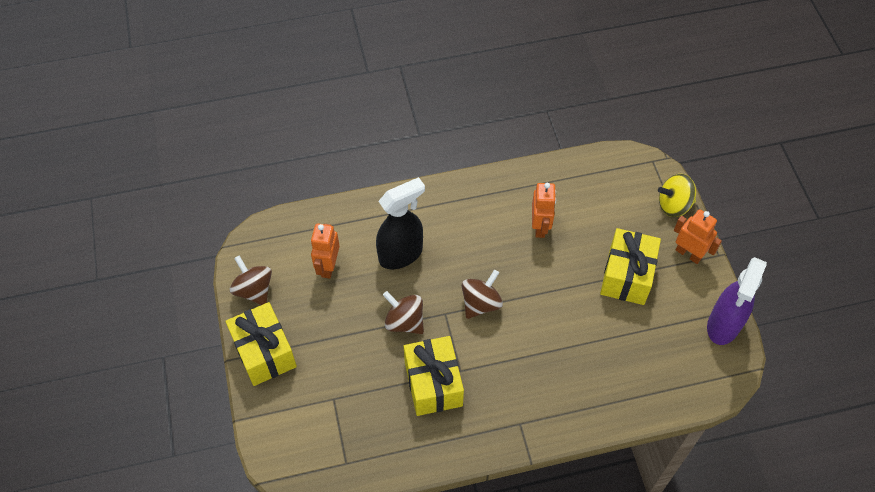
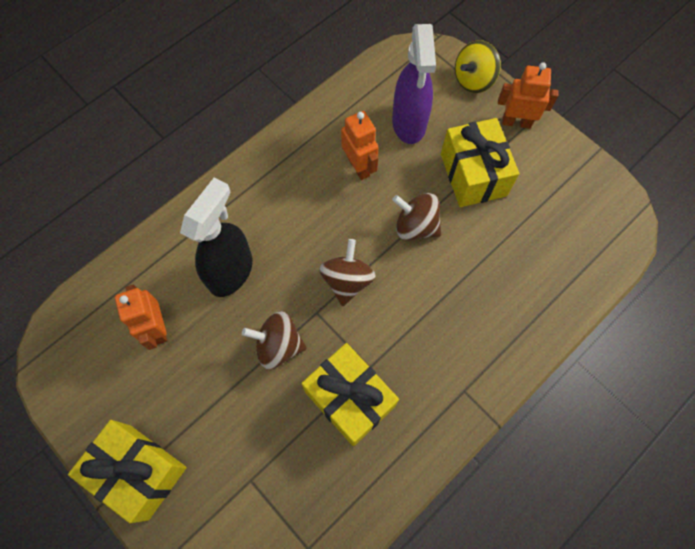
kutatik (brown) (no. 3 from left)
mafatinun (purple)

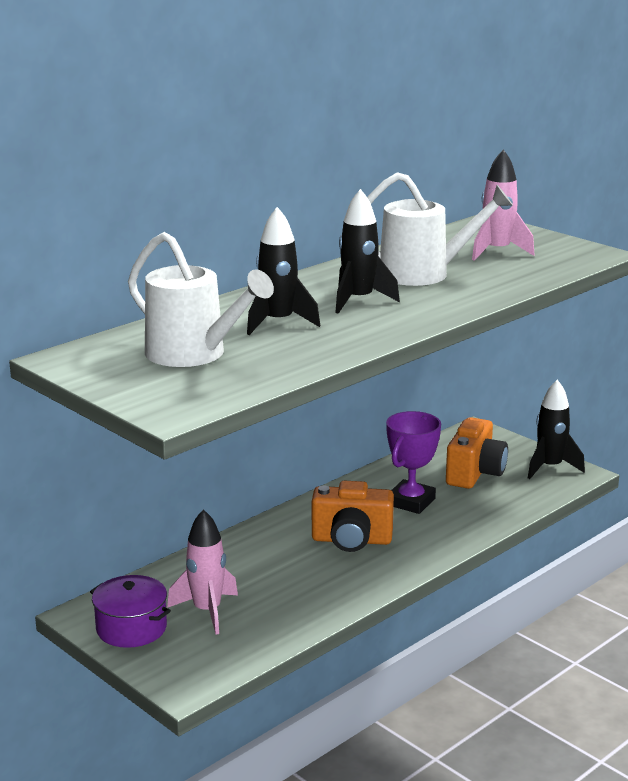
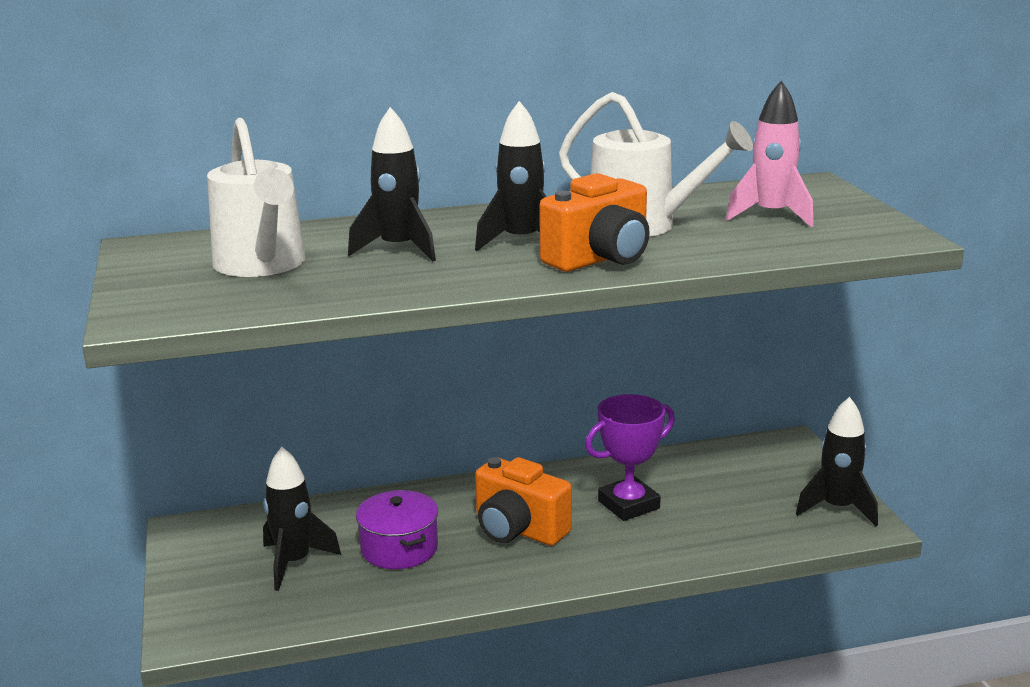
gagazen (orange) (no. 2 from left)
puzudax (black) (no. 1 from left)
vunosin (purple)

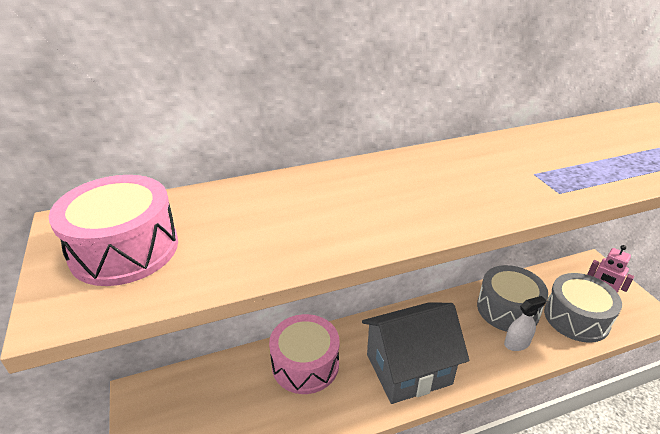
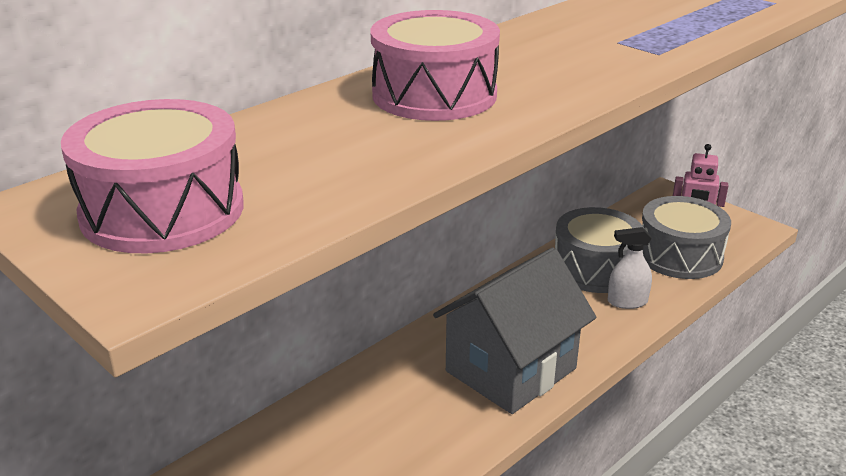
mafatinun (white)
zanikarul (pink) (no. 2 from left)

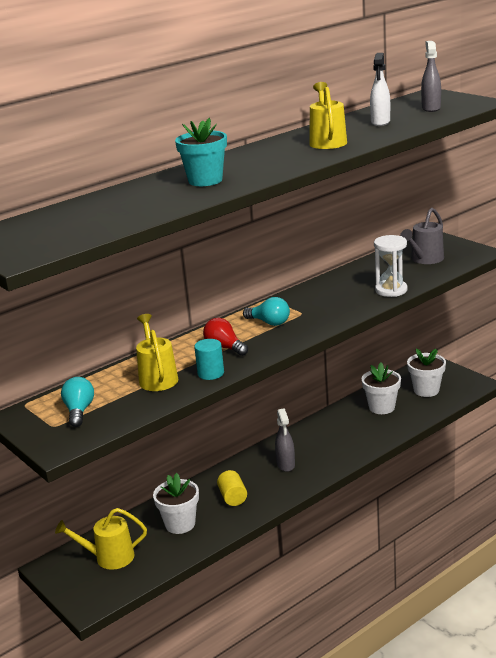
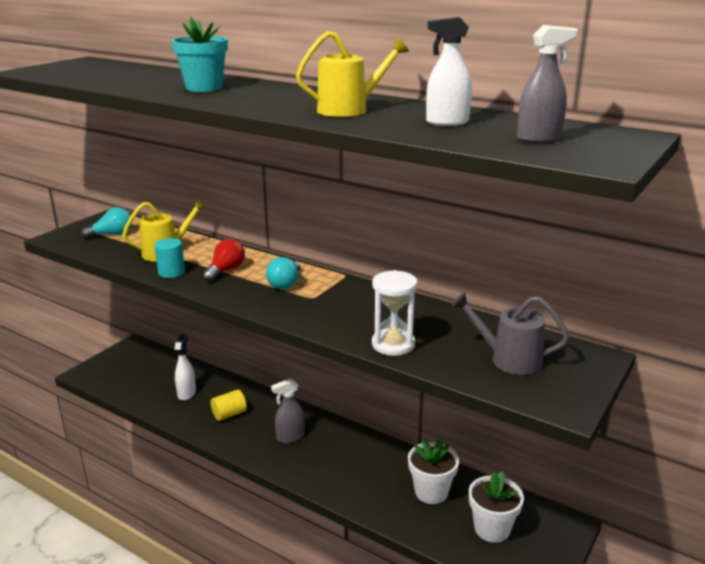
mafatinun (white) (no. 1 from left)
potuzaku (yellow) (no. 1 from left in the first image)

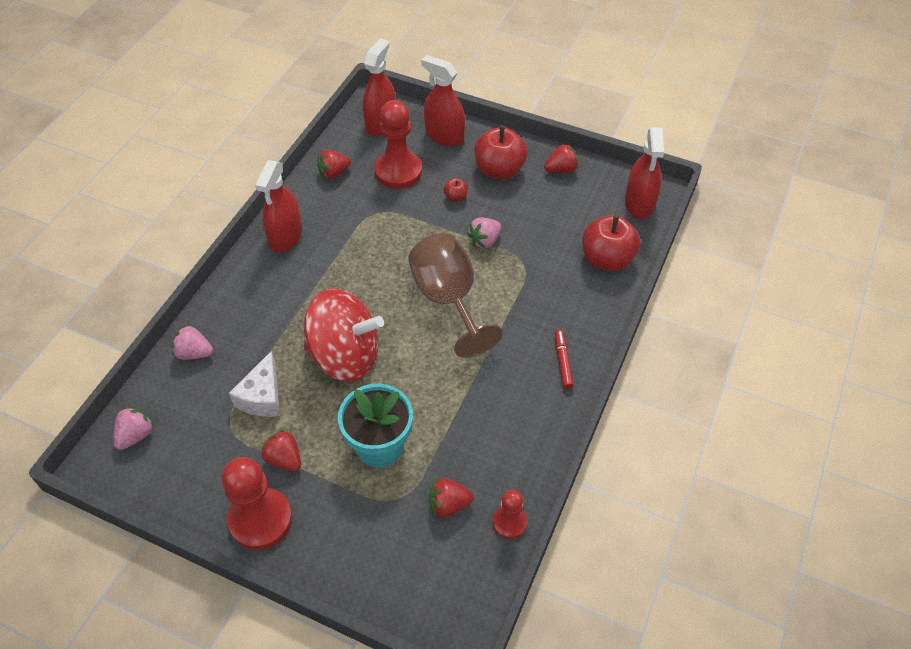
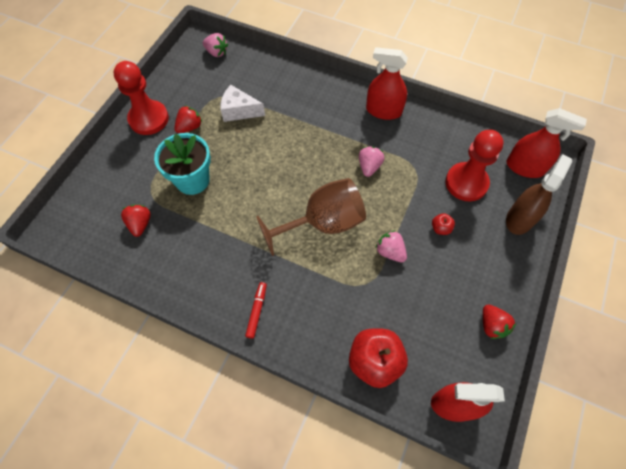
mafatinun (brown)
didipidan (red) (no. 2 from left in the first image)
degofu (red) (no. 2 from left in the first image)
kutatik (red)
degofu (pink) (no. 2 from left)
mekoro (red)
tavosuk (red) (no. 3 from left in the first image)

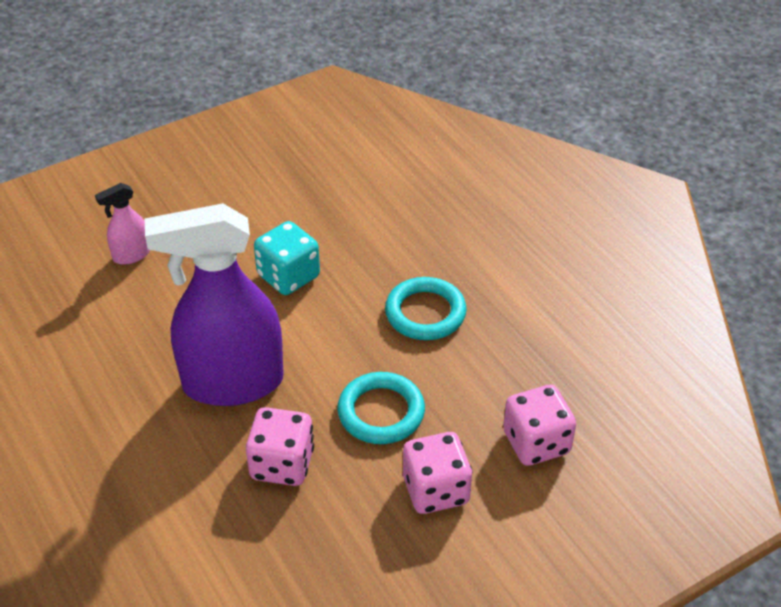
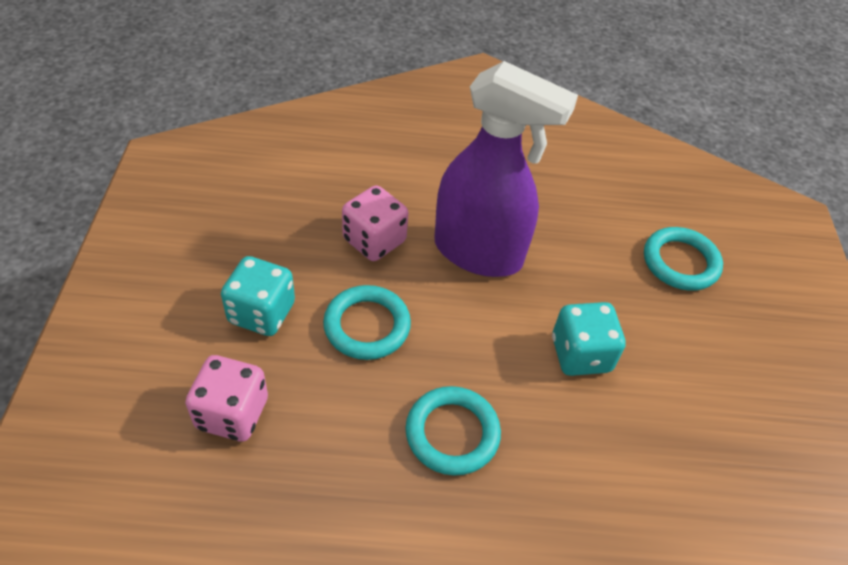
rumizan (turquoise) (no. 3 from left)
mafatinun (purple)
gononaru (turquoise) (no. 1 from left)

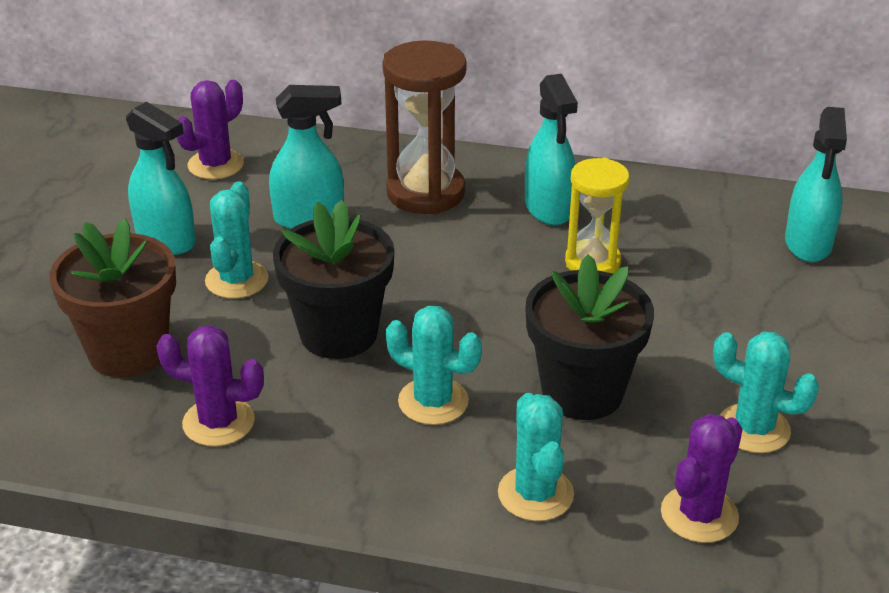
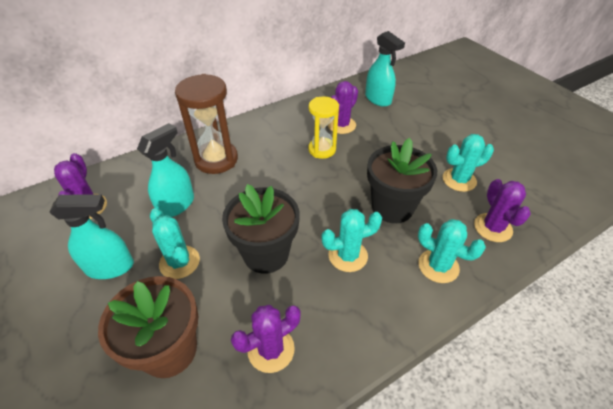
mafatinun (turquoise) (no. 3 from left in the first image)
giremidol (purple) (no. 3 from left)

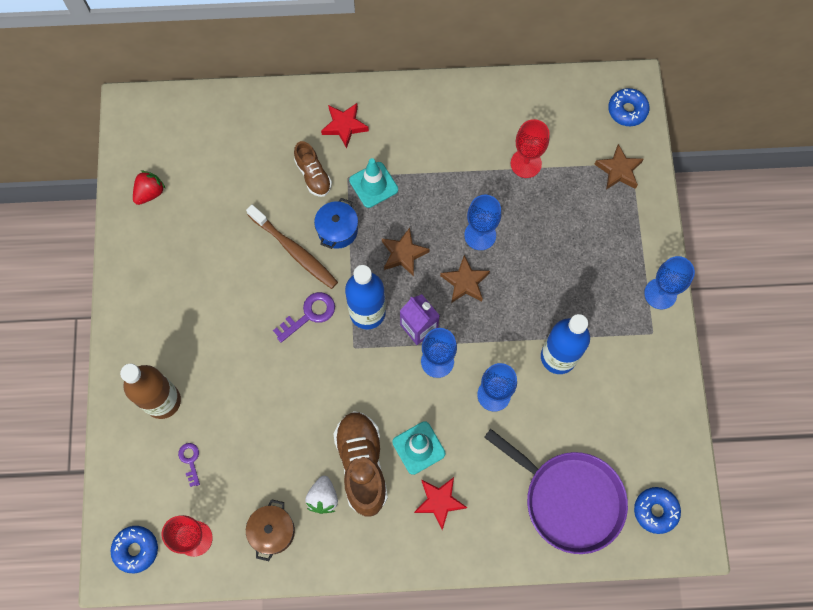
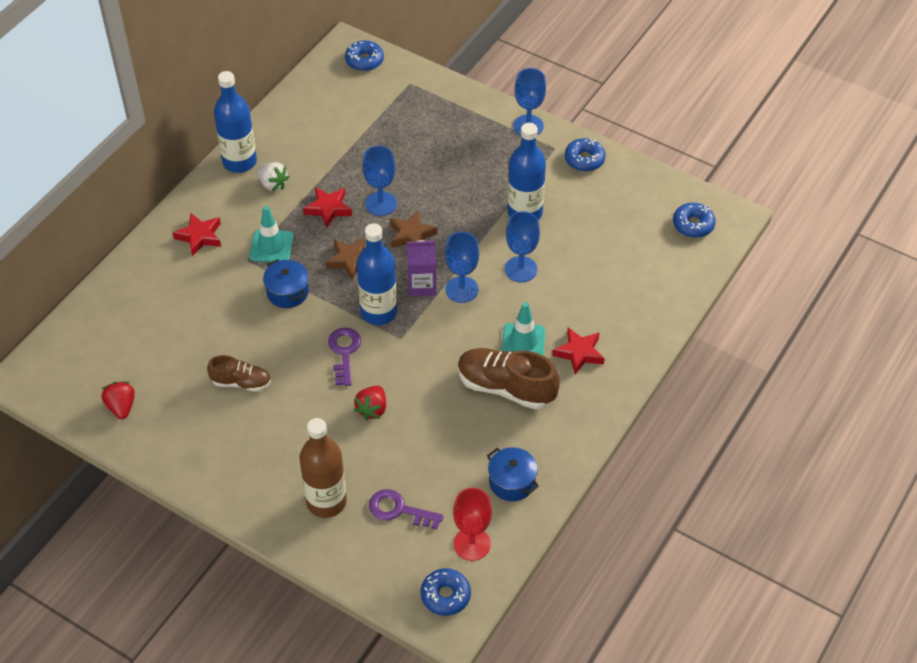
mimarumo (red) (no. 2 from left in the first image)
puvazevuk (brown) (no. 1 from left)
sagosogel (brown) (no. 3 from left in the first image)
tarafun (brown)
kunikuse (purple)
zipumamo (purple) (no. 2 from left)
degofu (white)
vunosin (blue) (no. 2 from left)
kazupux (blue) (no. 1 from left)
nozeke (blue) (no. 3 from left)
sagosogel (red) (no. 2 from left)
degofu (red) (no. 2 from left)

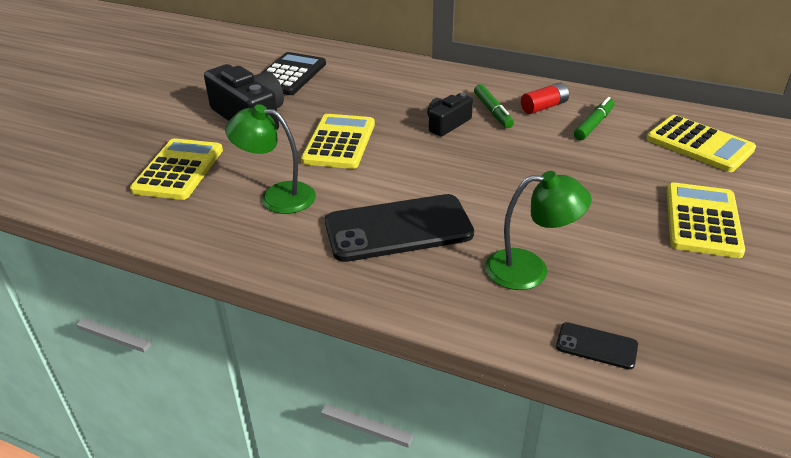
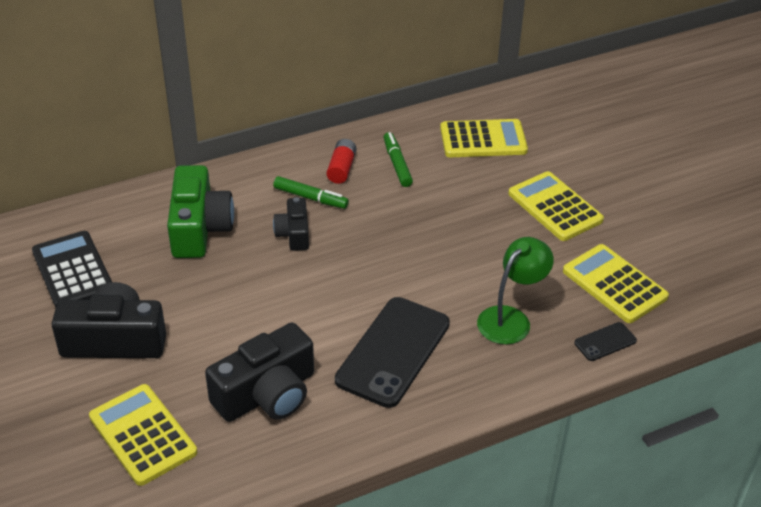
gagazen (black) (no. 2 from left)
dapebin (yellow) (no. 4 from left)
gagazen (green)

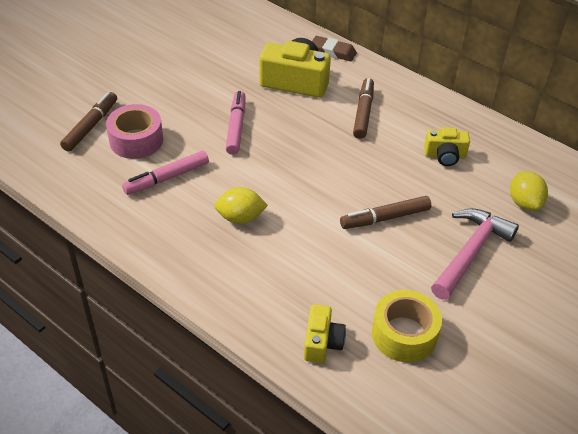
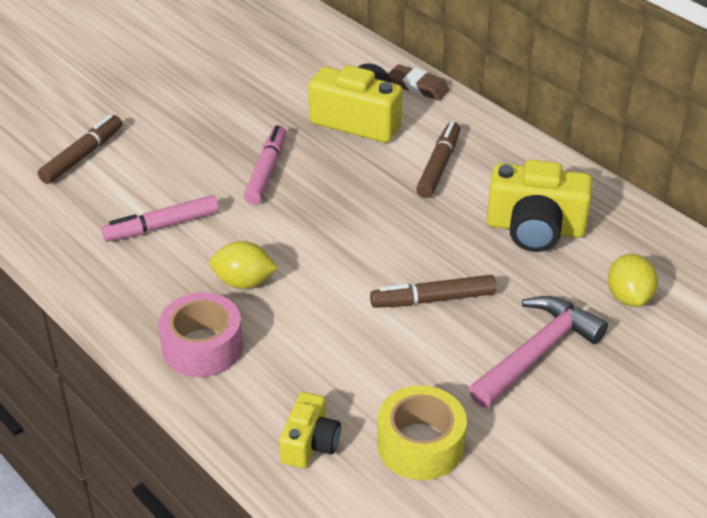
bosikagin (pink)
gagazen (yellow) (no. 3 from left)

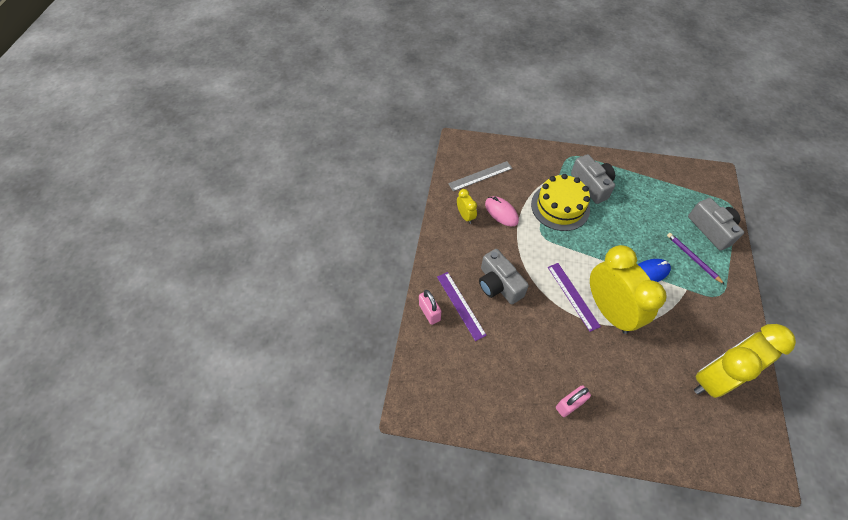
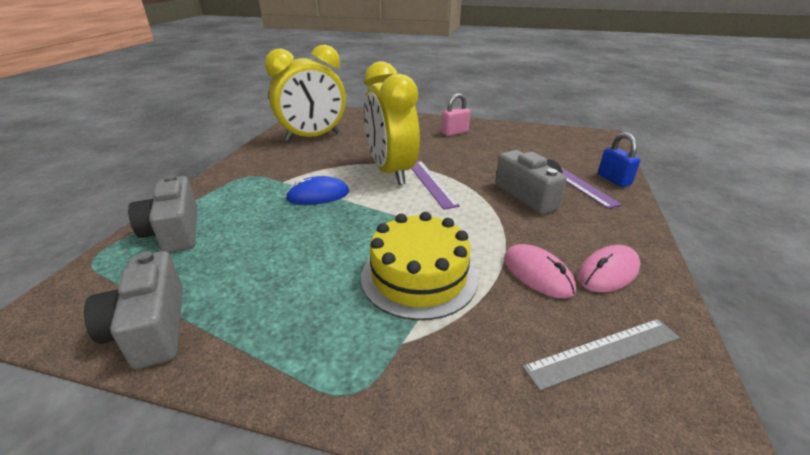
gagazen (grey) (no. 1 from left)
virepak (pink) (no. 2 from left)
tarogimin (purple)
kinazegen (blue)

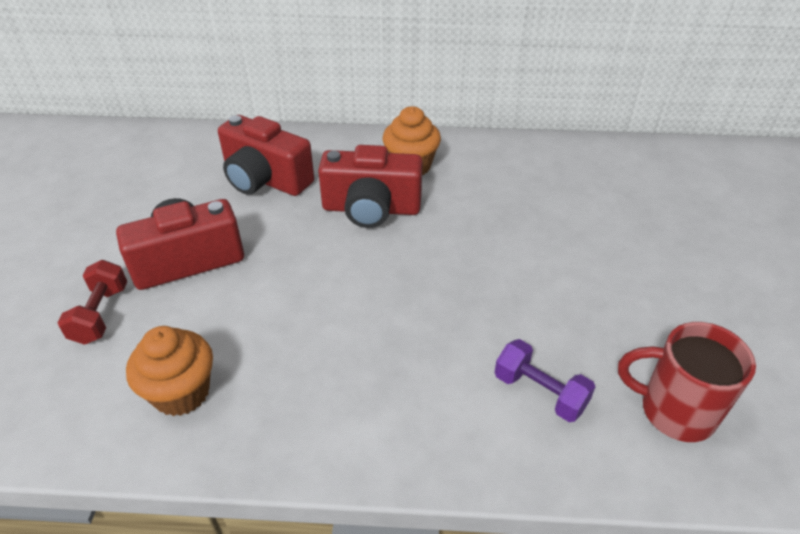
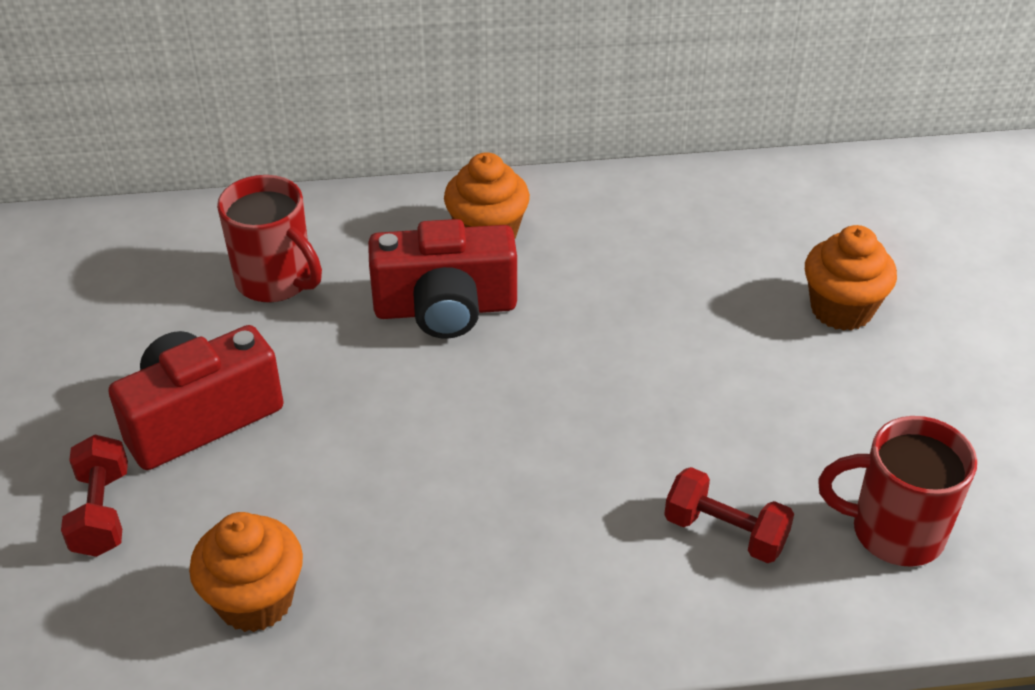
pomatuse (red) (no. 1 from left)
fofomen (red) (no. 2 from left)
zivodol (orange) (no. 3 from left)

